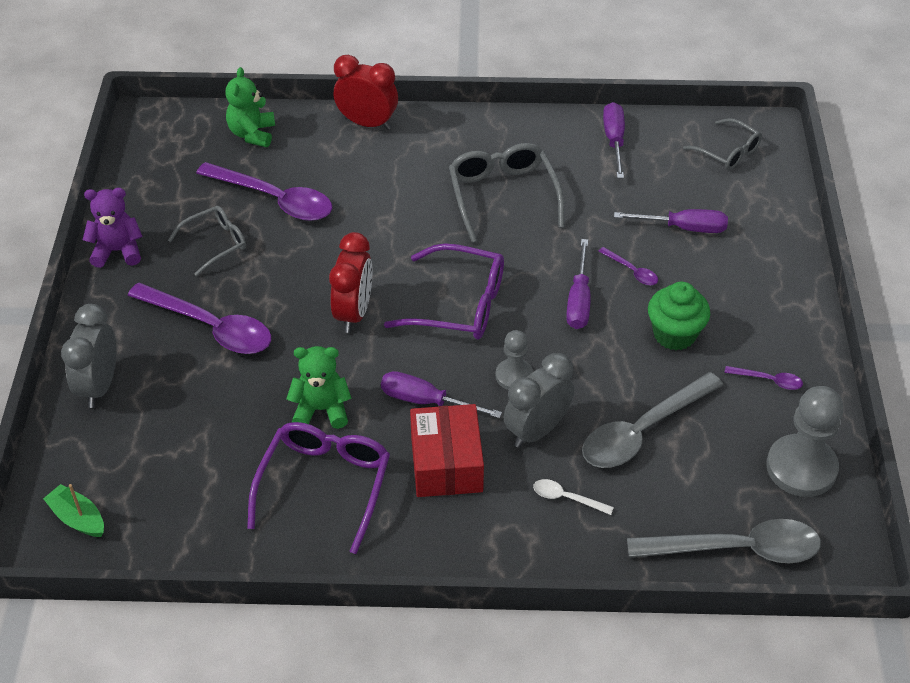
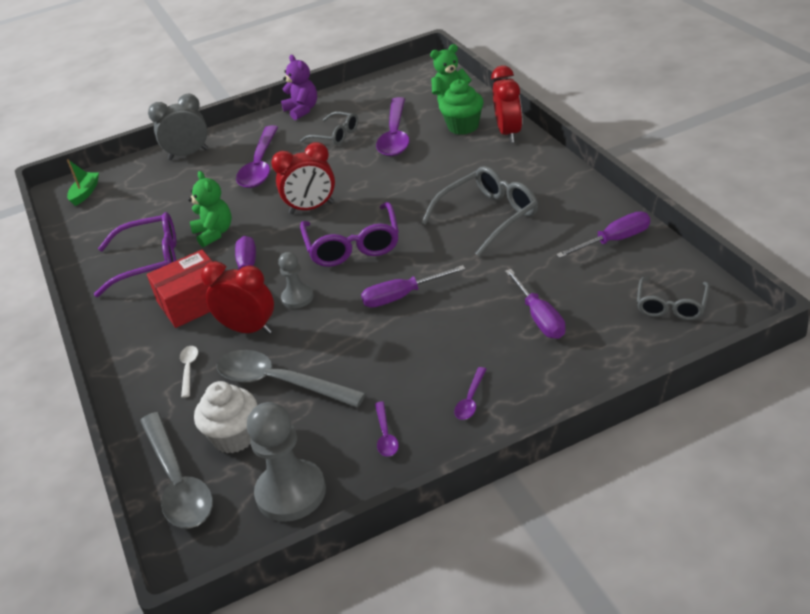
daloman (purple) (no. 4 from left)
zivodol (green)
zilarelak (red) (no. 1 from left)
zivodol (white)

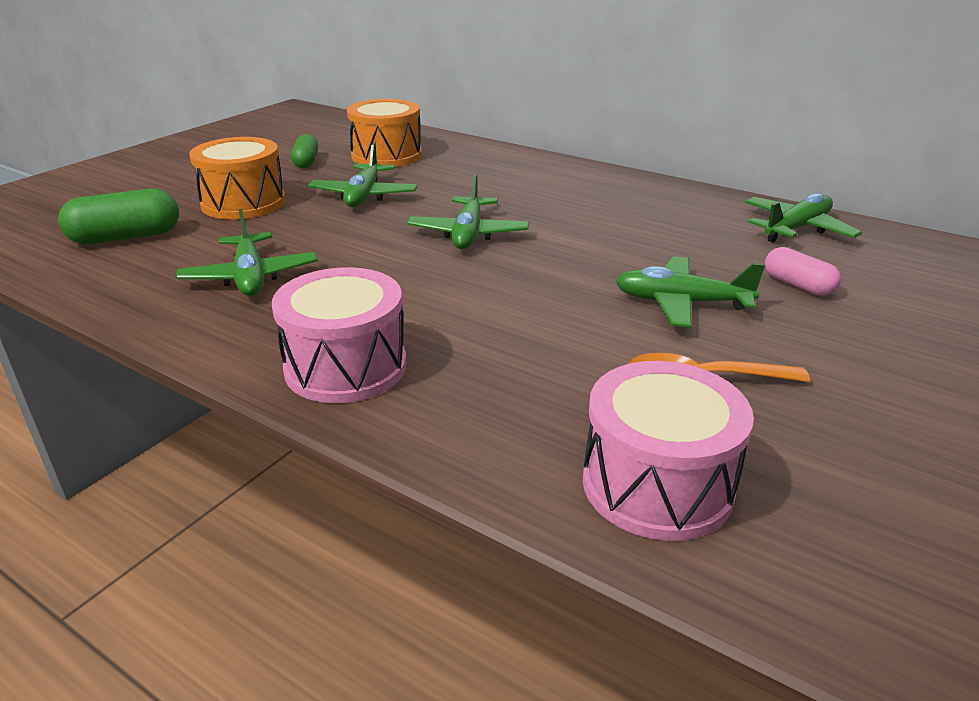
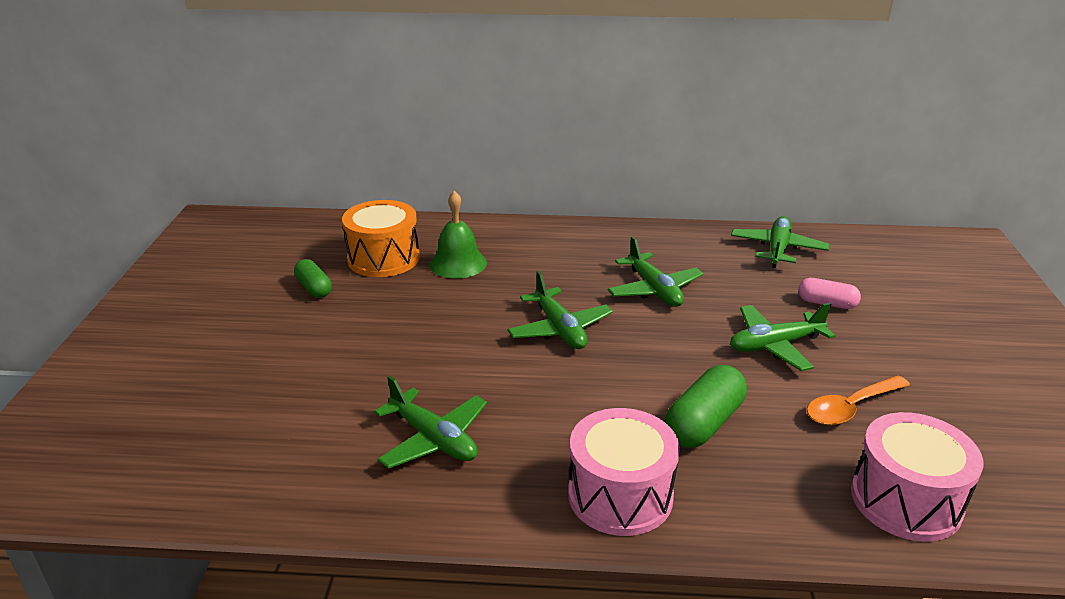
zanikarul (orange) (no. 1 from left in the first image)
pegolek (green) (no. 3 from left)
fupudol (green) (no. 2 from left)
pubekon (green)

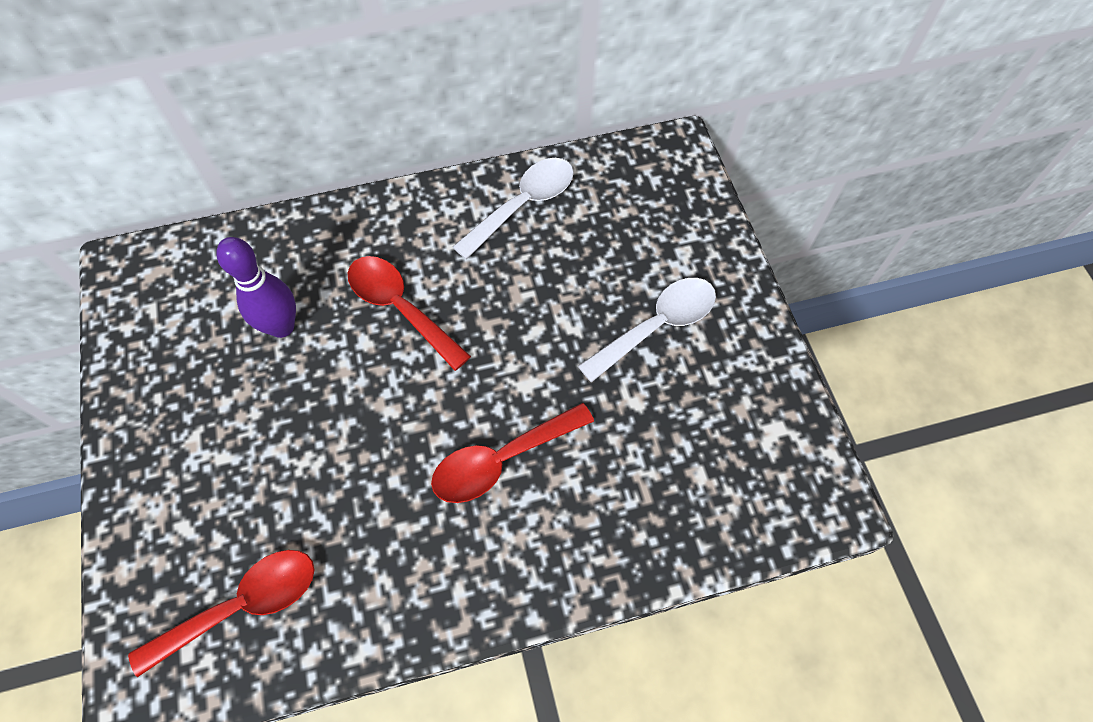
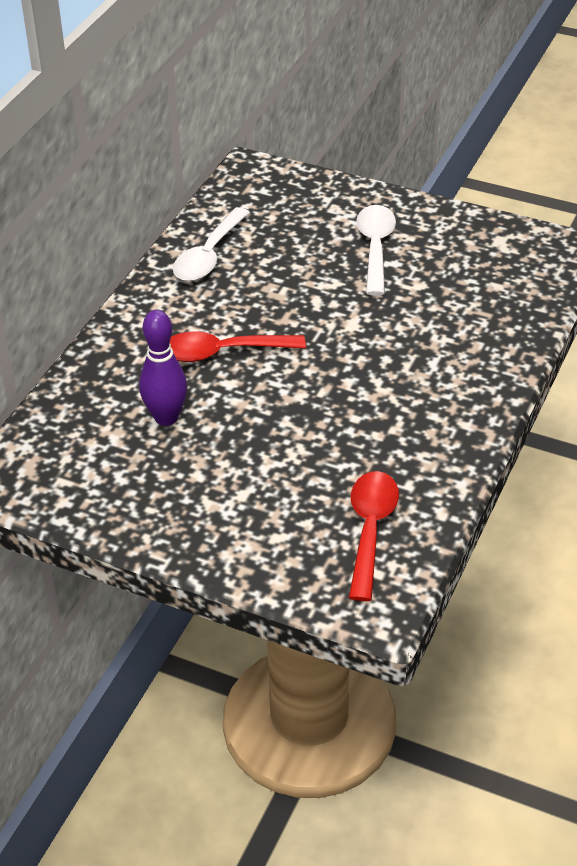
daloman (white) (no. 1 from left)
daloman (red) (no. 3 from left in the first image)

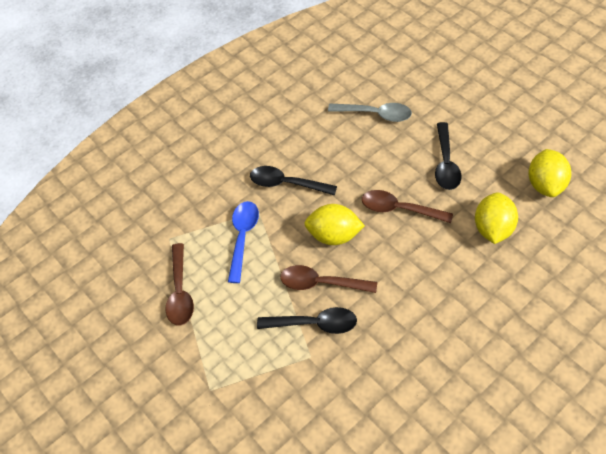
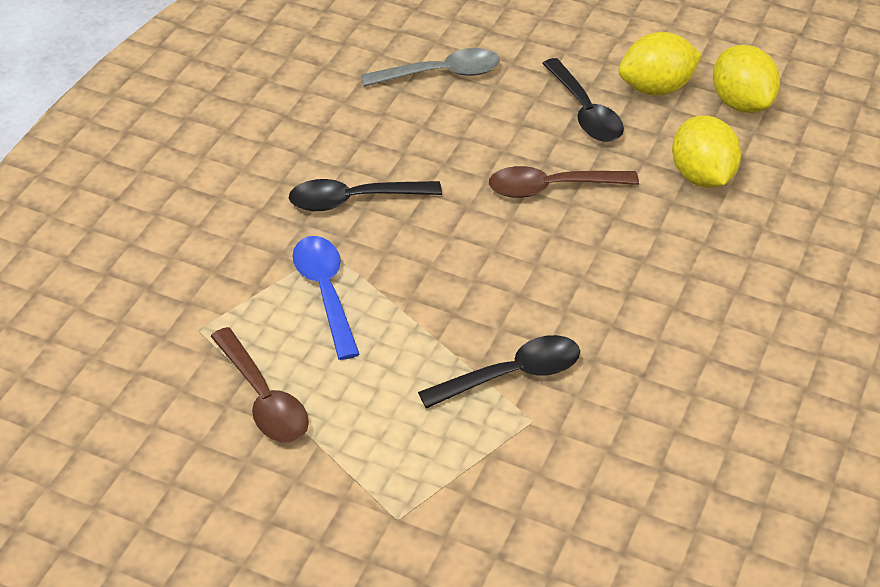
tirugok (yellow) (no. 1 from left)
daloman (brown) (no. 2 from left in the first image)

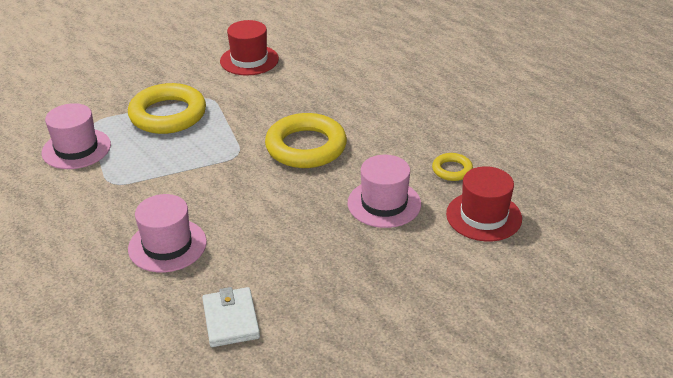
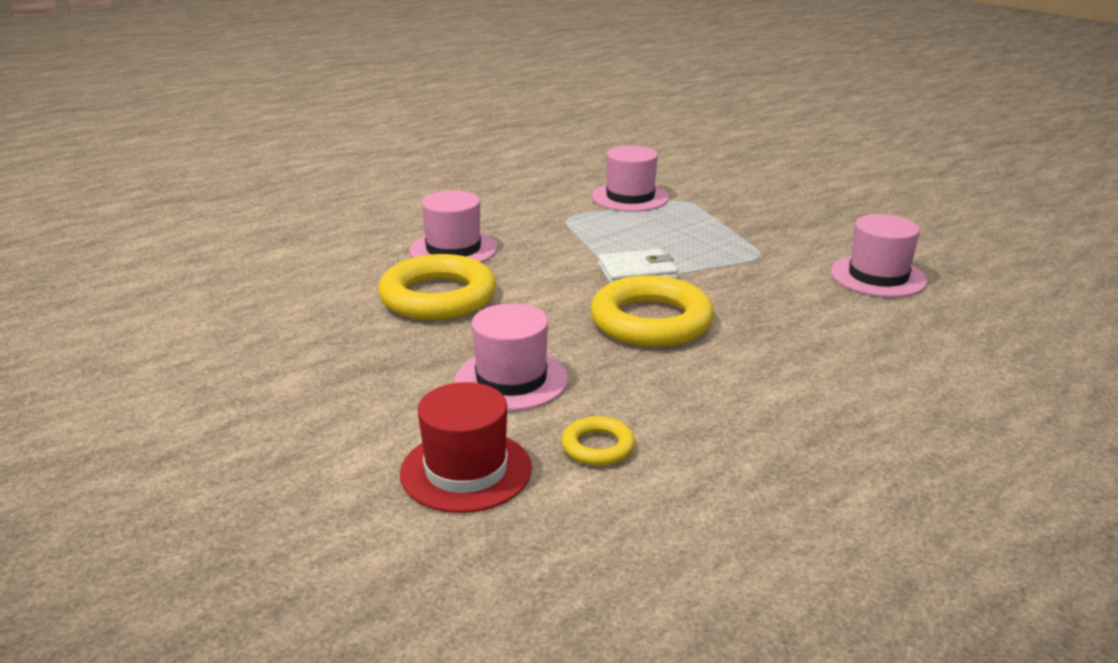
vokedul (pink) (no. 4 from left)
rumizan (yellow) (no. 1 from left)
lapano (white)

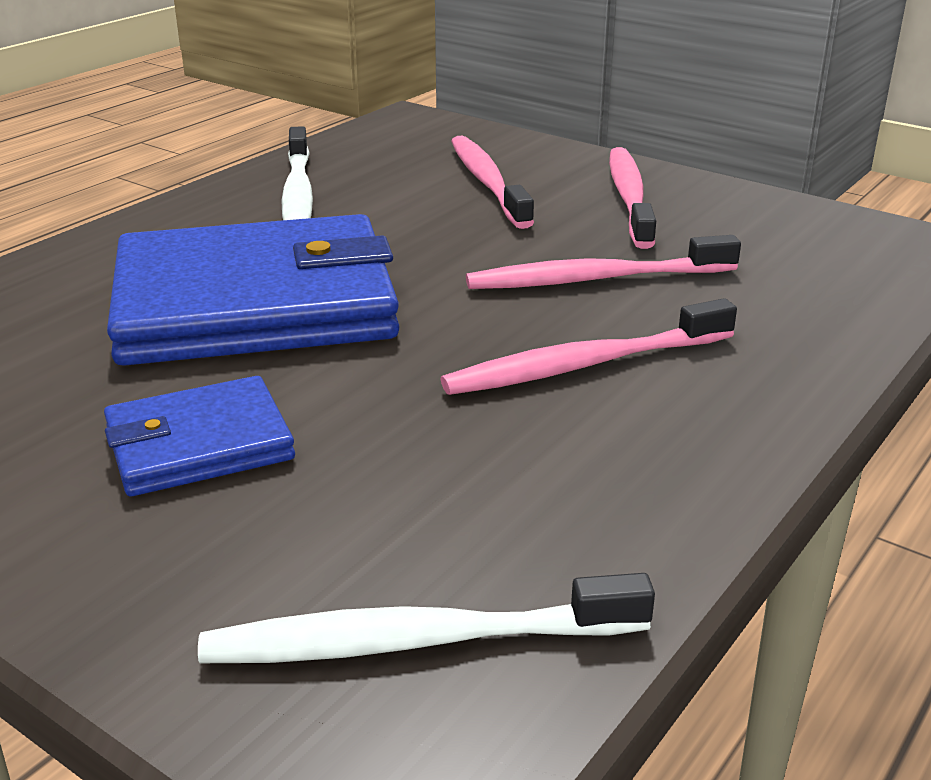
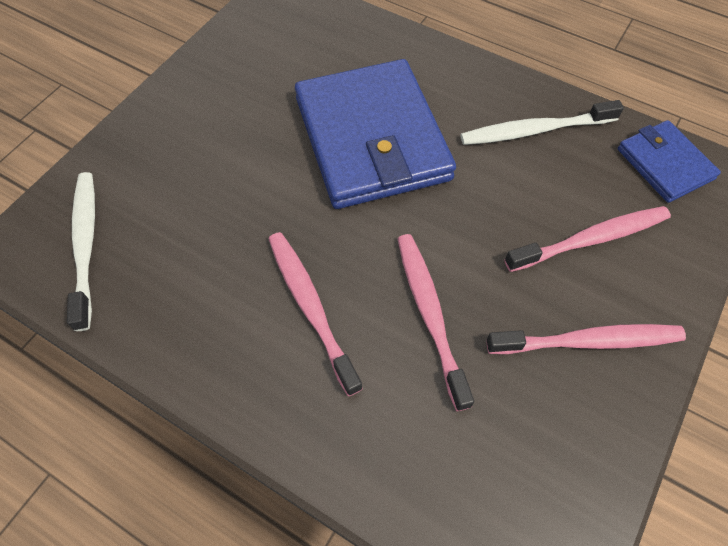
lapano (blue) (no. 2 from left)

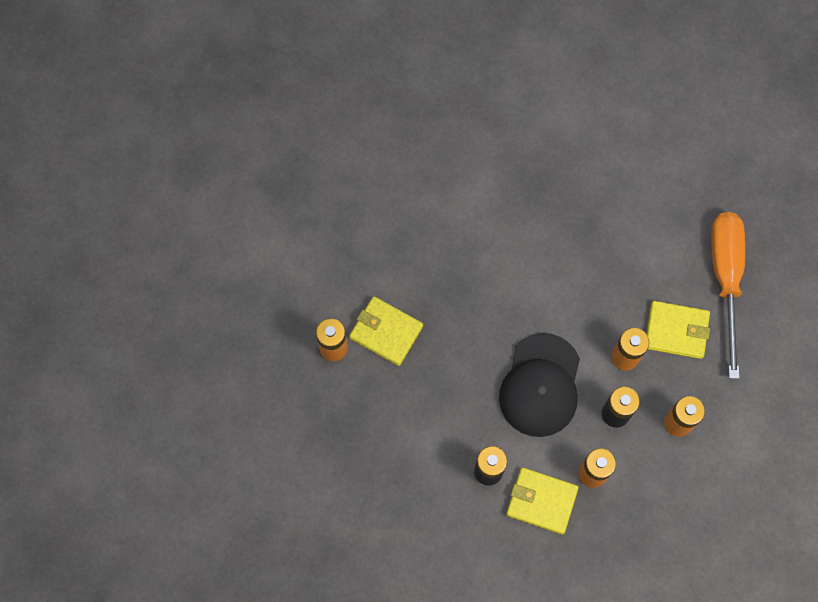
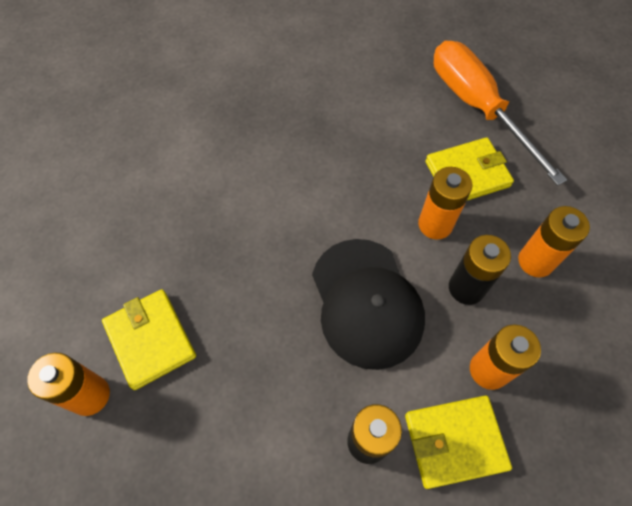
lapano (yellow) (no. 1 from left)

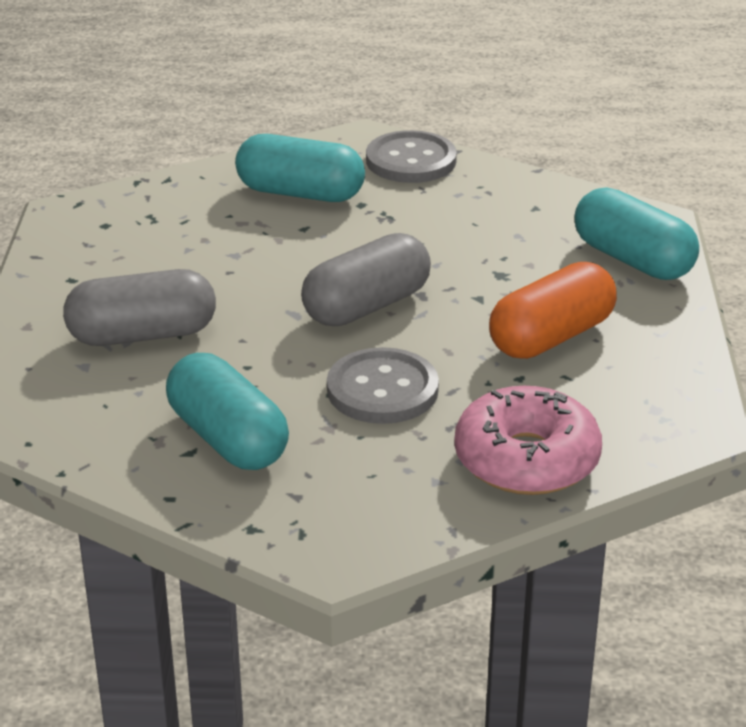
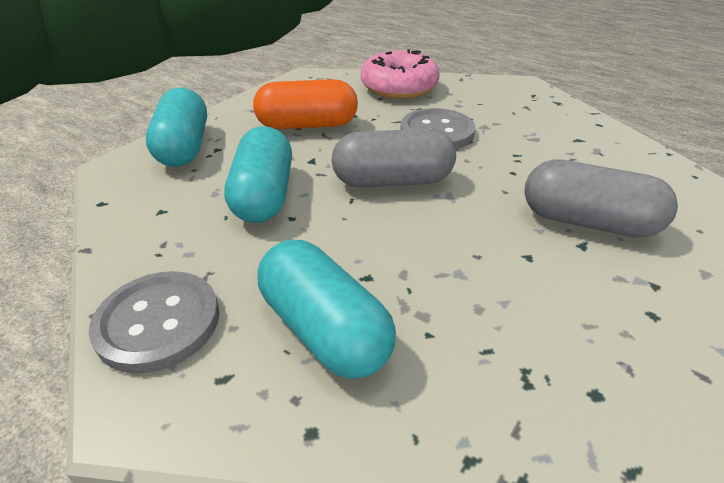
fupudol (turquoise) (no. 2 from left)

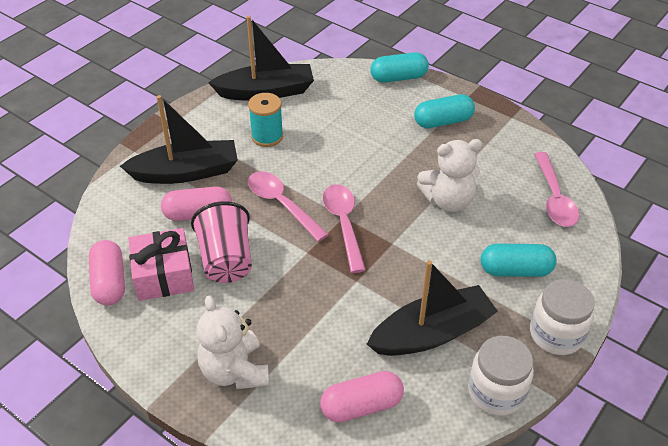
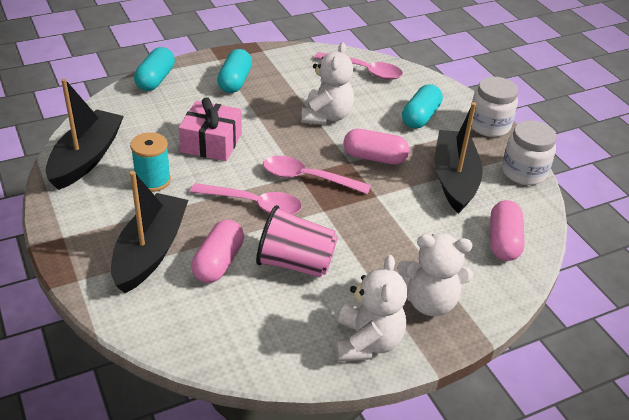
daloman (pink) (no. 1 from left)
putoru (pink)
fupudol (pink) (no. 2 from left)
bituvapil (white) (no. 2 from left)

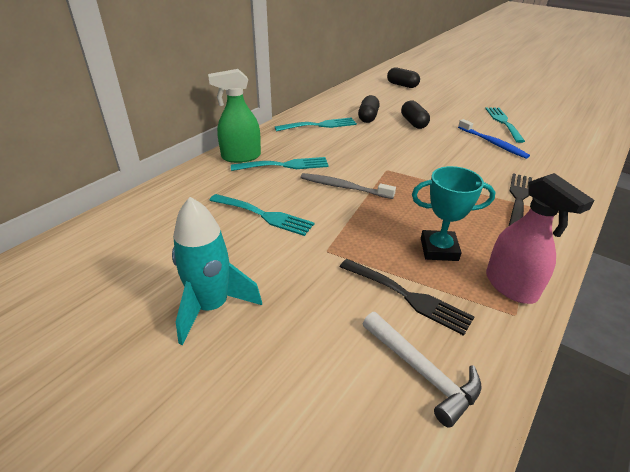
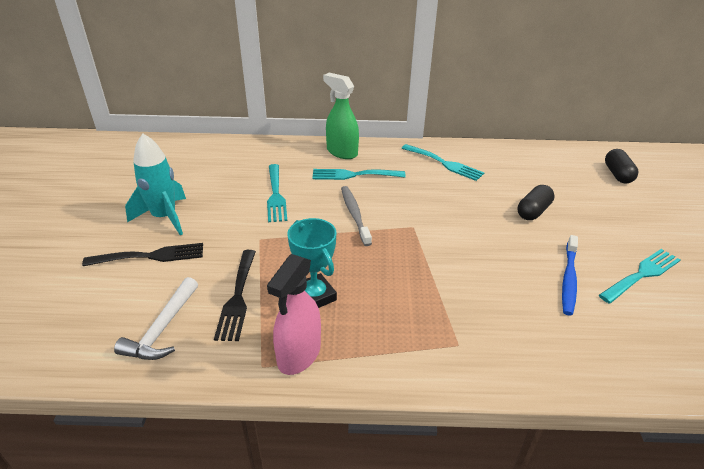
fupudol (black) (no. 1 from left in the first image)
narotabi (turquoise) (no. 2 from left)
narotabi (black) (no. 1 from left)

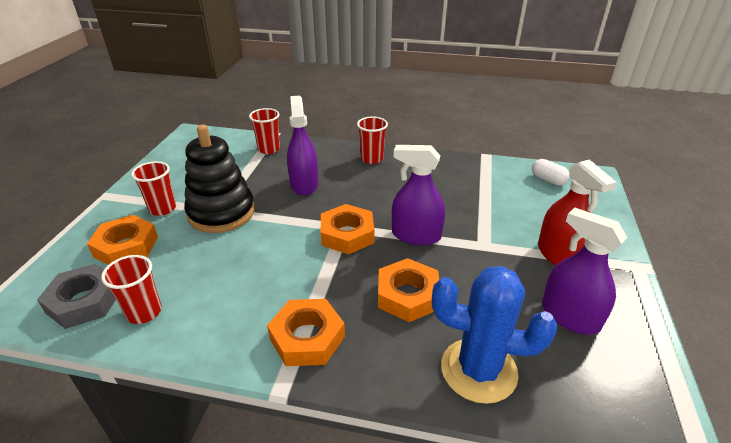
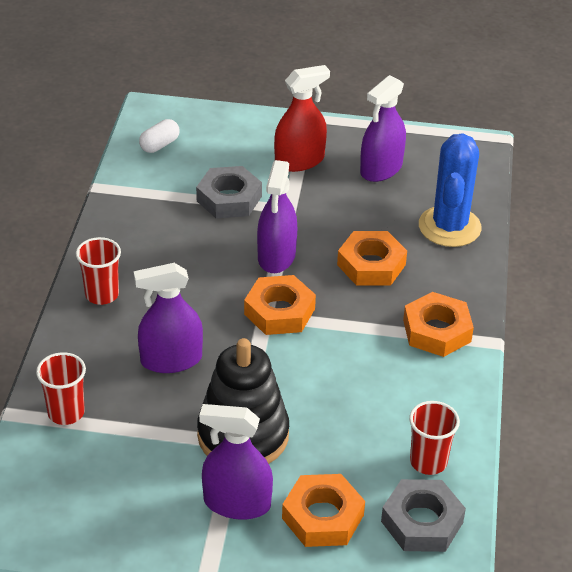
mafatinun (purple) (no. 2 from left)
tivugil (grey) (no. 1 from left)

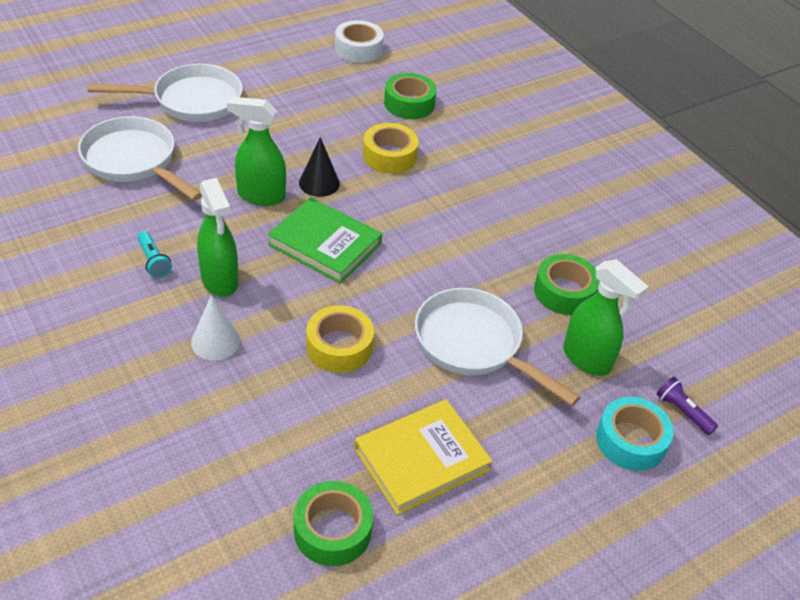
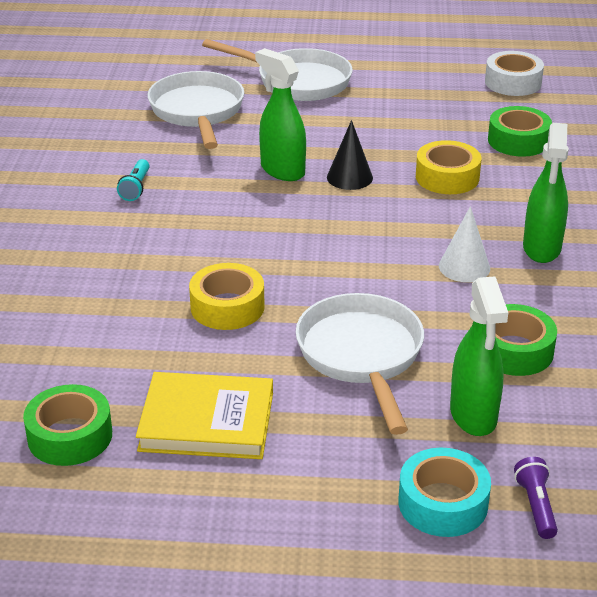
mafatinun (green) (no. 3 from left)
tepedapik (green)
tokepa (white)

